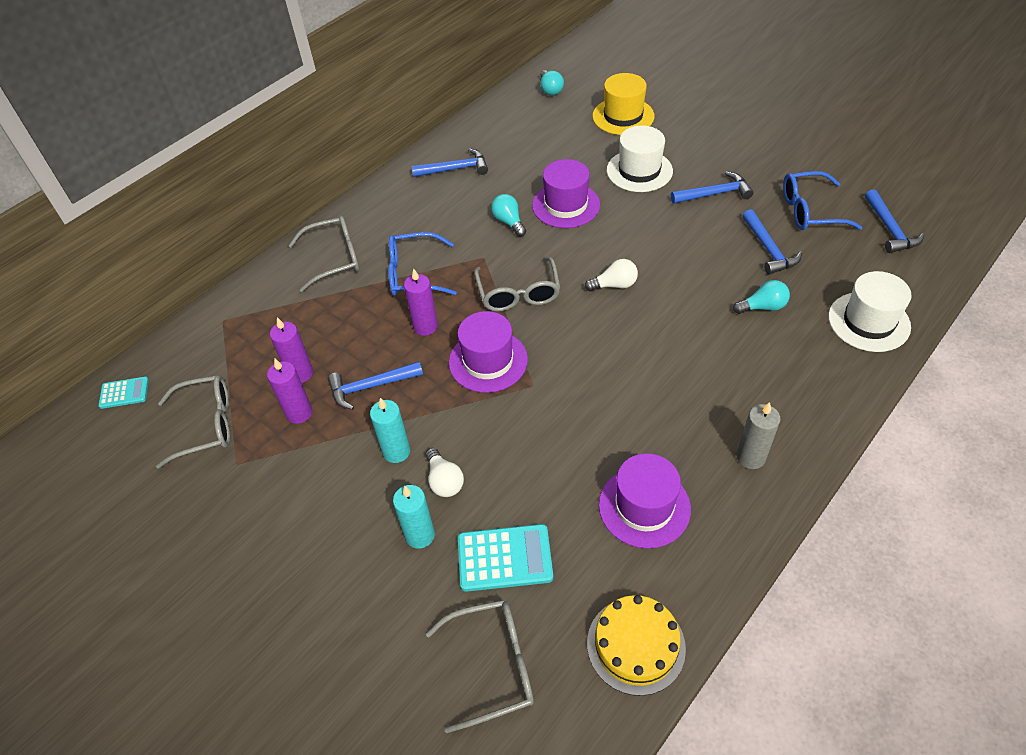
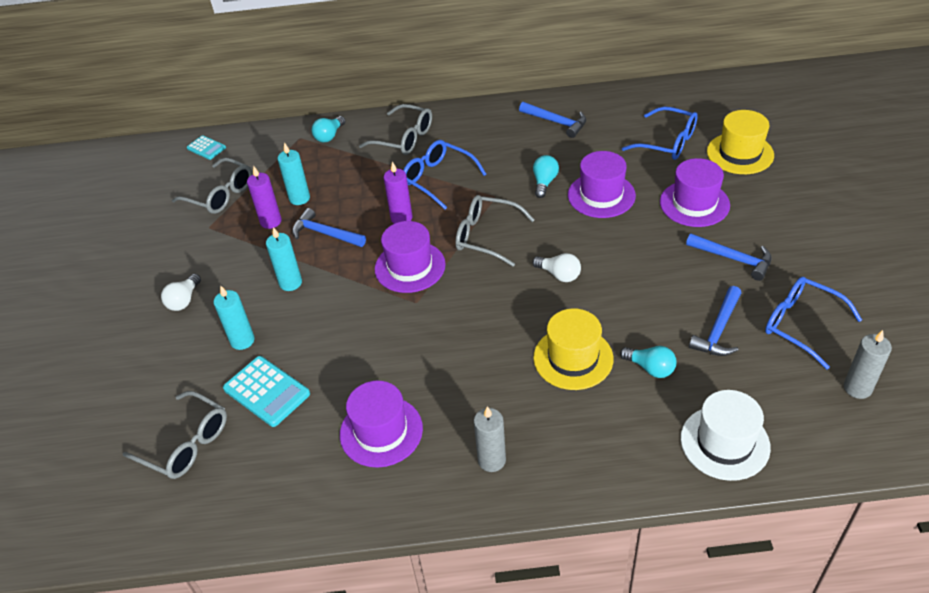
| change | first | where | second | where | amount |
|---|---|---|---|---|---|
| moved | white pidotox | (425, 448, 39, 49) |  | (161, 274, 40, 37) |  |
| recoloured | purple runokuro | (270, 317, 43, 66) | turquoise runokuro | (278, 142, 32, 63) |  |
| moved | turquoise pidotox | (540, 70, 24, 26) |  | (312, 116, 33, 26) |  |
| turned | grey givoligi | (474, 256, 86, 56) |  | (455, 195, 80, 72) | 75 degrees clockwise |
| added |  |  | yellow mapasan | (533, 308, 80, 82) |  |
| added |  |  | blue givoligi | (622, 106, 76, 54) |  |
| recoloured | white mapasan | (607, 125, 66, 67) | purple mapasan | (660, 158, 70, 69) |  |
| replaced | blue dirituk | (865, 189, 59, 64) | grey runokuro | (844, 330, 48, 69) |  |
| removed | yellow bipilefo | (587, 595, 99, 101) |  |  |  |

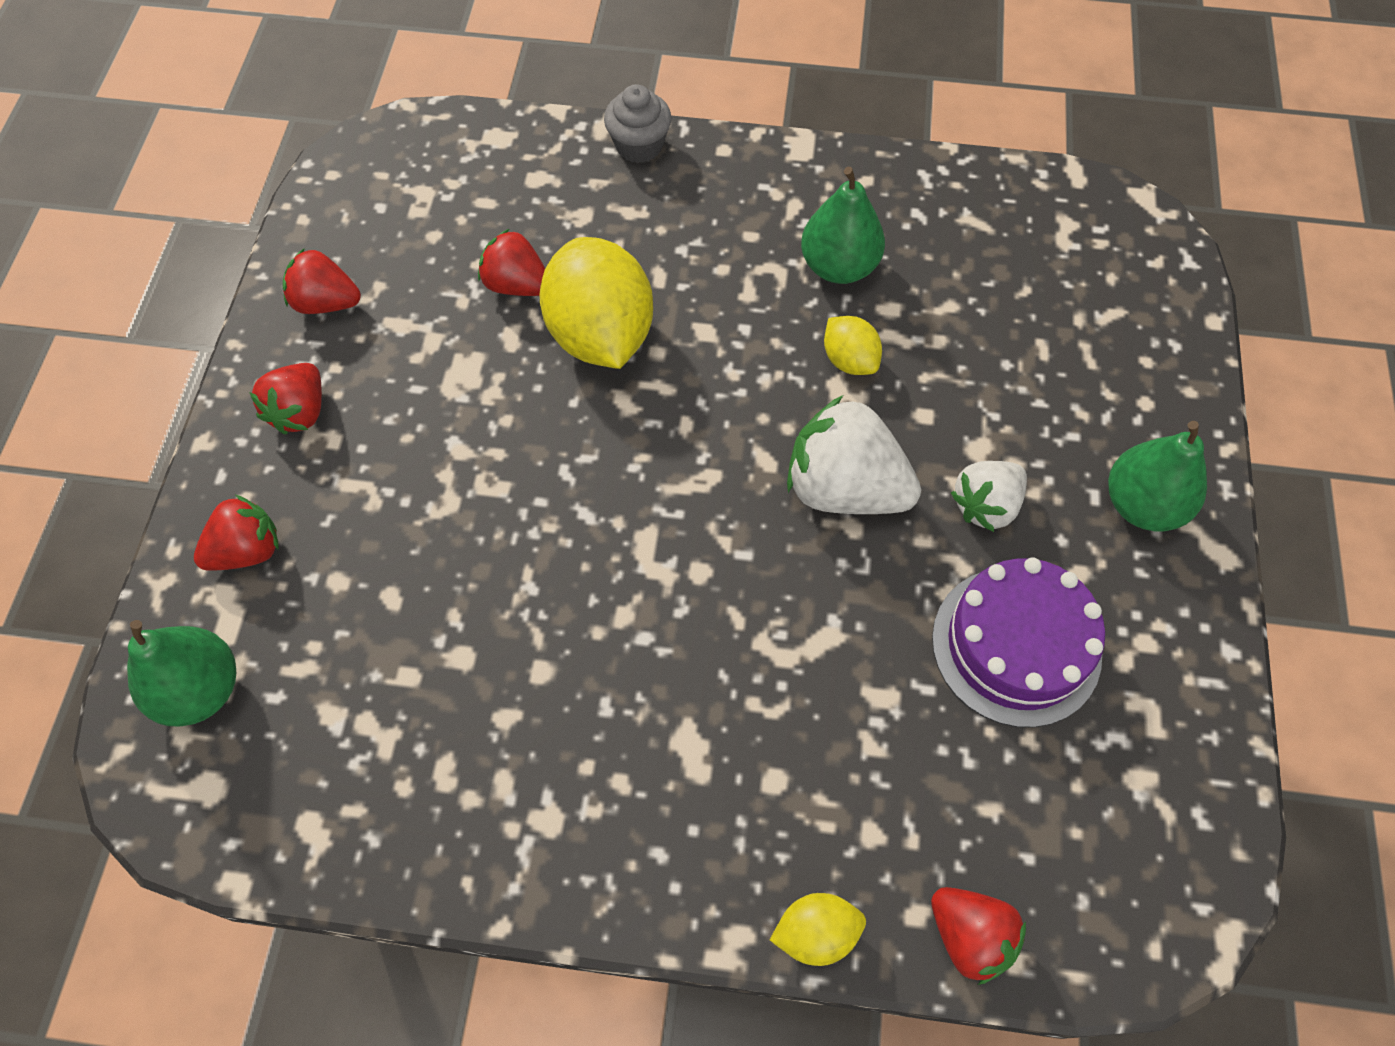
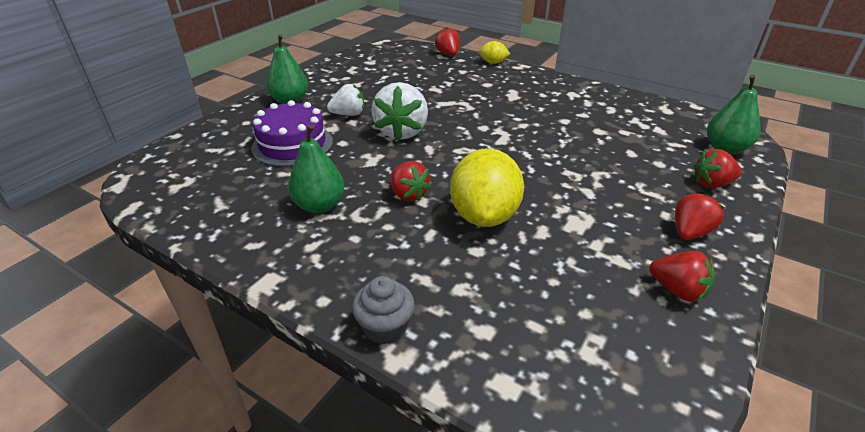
| change | first | where | second | where | amount |
|---|---|---|---|---|---|
| moved | purple bipilefo | (932, 557, 173, 171) |  | (251, 100, 82, 67) |  |
| turned | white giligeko | (787, 395, 134, 119) |  | (371, 82, 57, 59) | 45 degrees clockwise |
| moved | red giligeko | (478, 229, 67, 67) |  | (390, 161, 41, 40) |  |
| removed | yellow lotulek | (824, 316, 58, 59) |  |  |  |

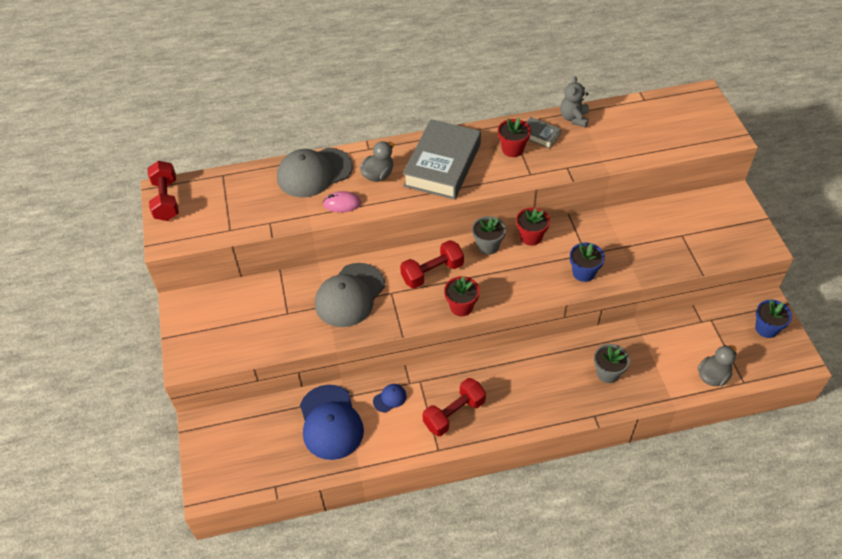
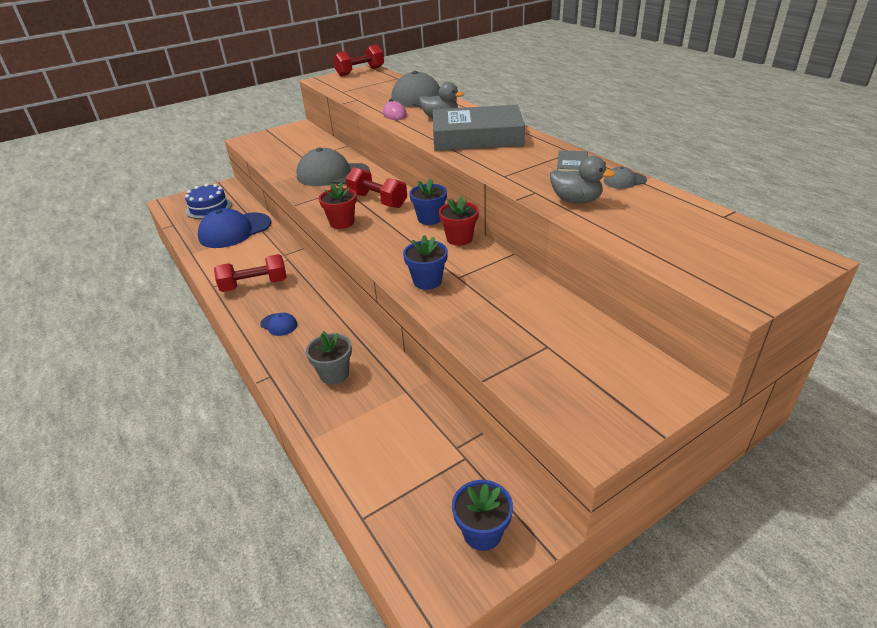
| change | first | where | second | where | amount |
|---|---|---|---|---|---|
| added |  |  | blue bipilefo | (185, 184, 47, 35) |  |
| turned | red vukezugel | (423, 378, 63, 58) |  | (214, 254, 73, 38) | 45 degrees counterclockwise |
| moved | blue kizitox | (373, 384, 34, 28) |  | (260, 313, 37, 23) |  |
| recoloured | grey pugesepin | (472, 216, 34, 39) | blue pugesepin | (409, 178, 38, 47) |  |
| moved | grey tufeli | (697, 345, 40, 41) |  | (550, 156, 65, 48) |  |
| replaced | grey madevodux | (560, 76, 29, 51) | grey kizitox | (604, 167, 43, 22) |  |
| removed | red pugesepin | (498, 118, 33, 39) |  |  |  |

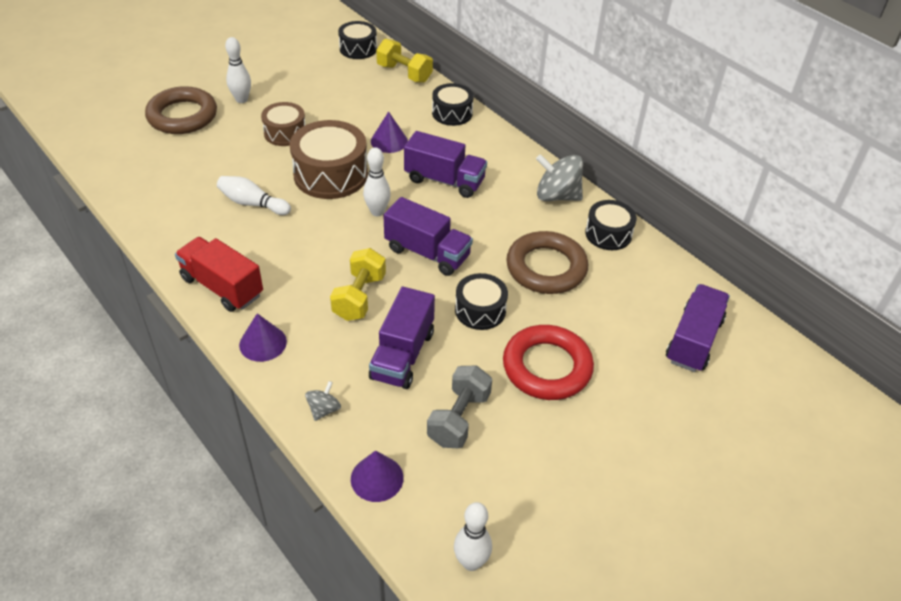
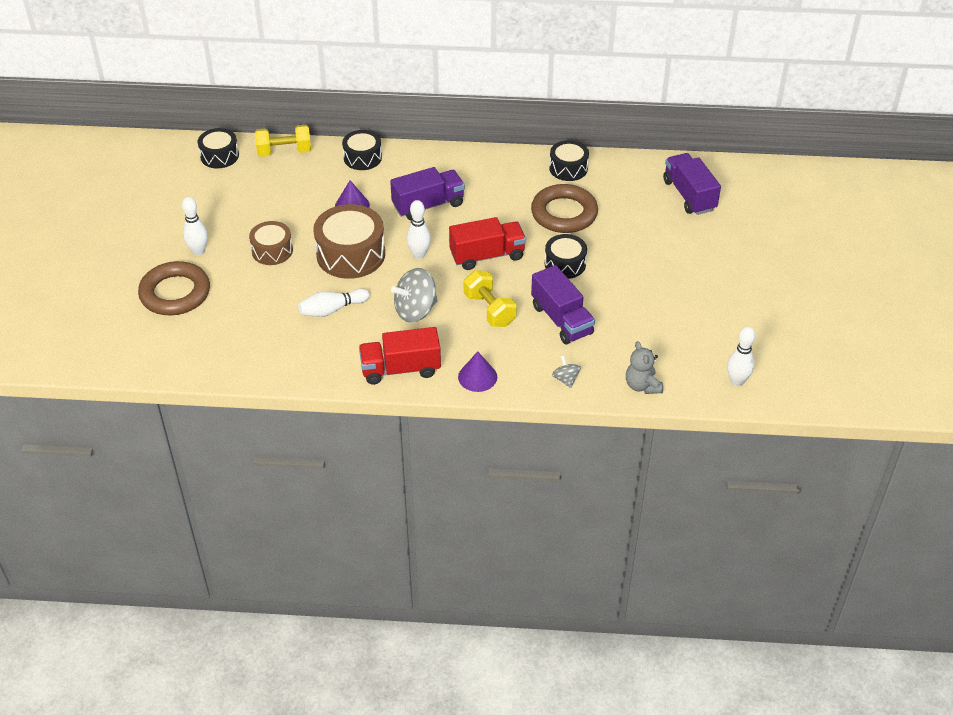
| change | first | where | second | where | amount |
|---|---|---|---|---|---|
| moved | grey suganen | (536, 154, 47, 47) |  | (391, 268, 46, 55) |  |
| recoloured | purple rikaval | (383, 197, 90, 79) | red rikaval | (449, 217, 77, 53) |  |
| replaced | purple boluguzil | (351, 450, 53, 52) | grey madevodux | (626, 341, 37, 53) |  |
| removed | grey vukezugel | (427, 366, 65, 82) |  |  |  |
| removed | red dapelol | (503, 325, 91, 75) |  |  |  |

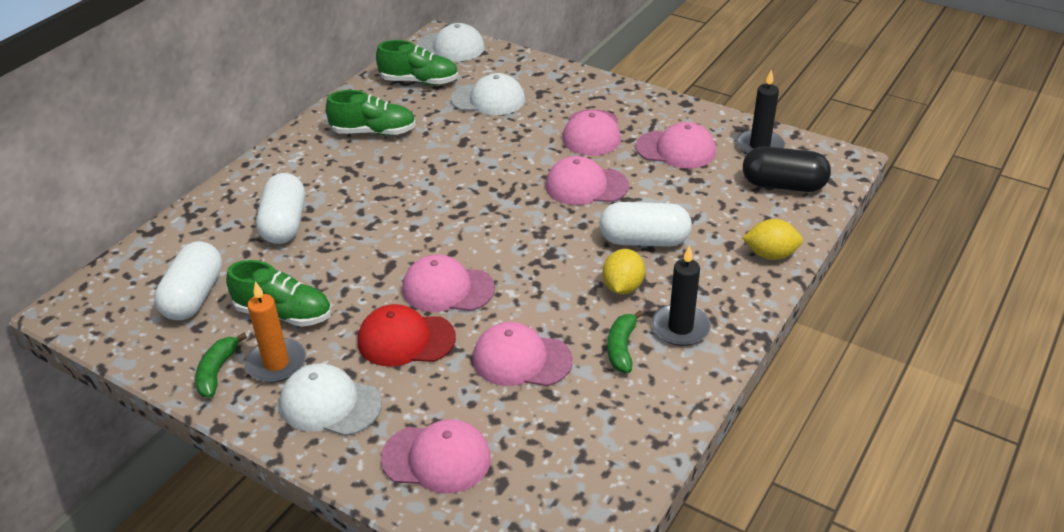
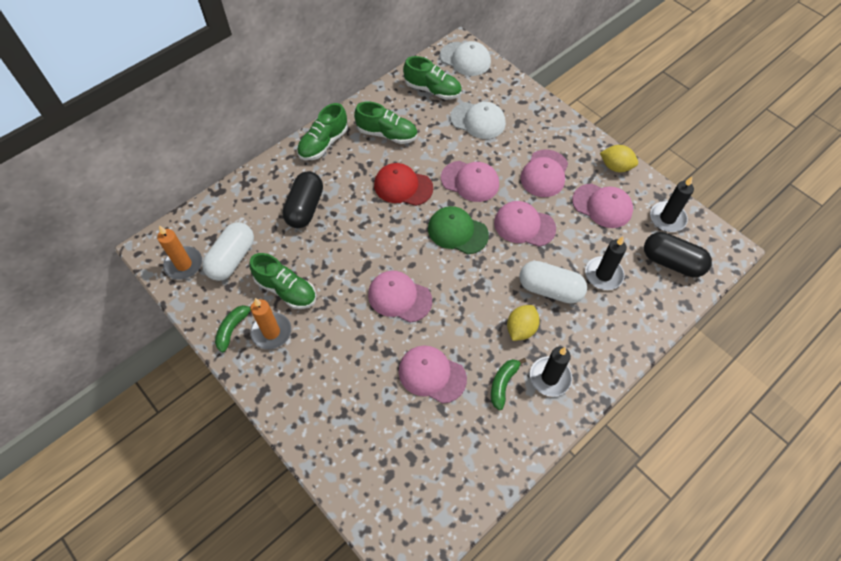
| change | first | where | second | where | amount |
|---|---|---|---|---|---|
| added |  |  | orange runokuro | (157, 225, 45, 55) |  |
| recoloured | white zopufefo | (256, 173, 49, 71) | black zopufefo | (282, 171, 41, 57) |  |
| added |  |  | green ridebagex | (297, 103, 51, 57) |  |
| moved | red kizitox | (358, 304, 98, 63) |  | (374, 163, 59, 43) |  |
| added |  |  | green kizitox | (428, 206, 61, 48) |  |
| moved | pink kizitox | (381, 419, 110, 74) |  | (441, 161, 58, 41) |  |
| added |  |  | black runokuro | (585, 237, 42, 53) |  |
| moved | yellow lotulek | (743, 219, 60, 41) |  | (600, 145, 38, 27) |  |
| removed | white kizitox | (279, 364, 103, 72) |  |  |  |

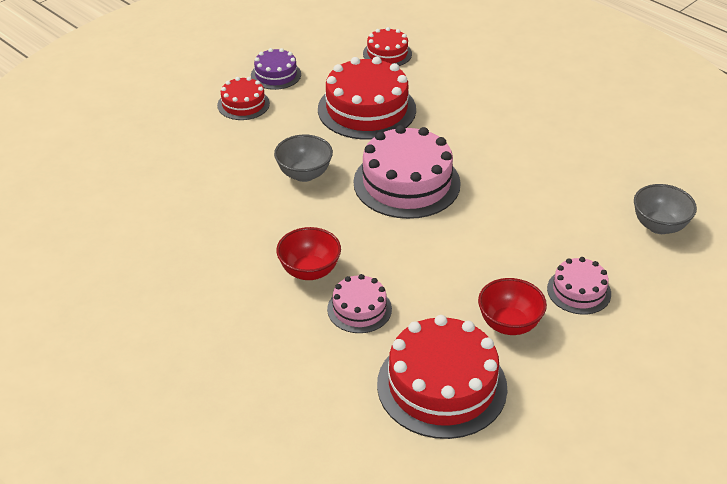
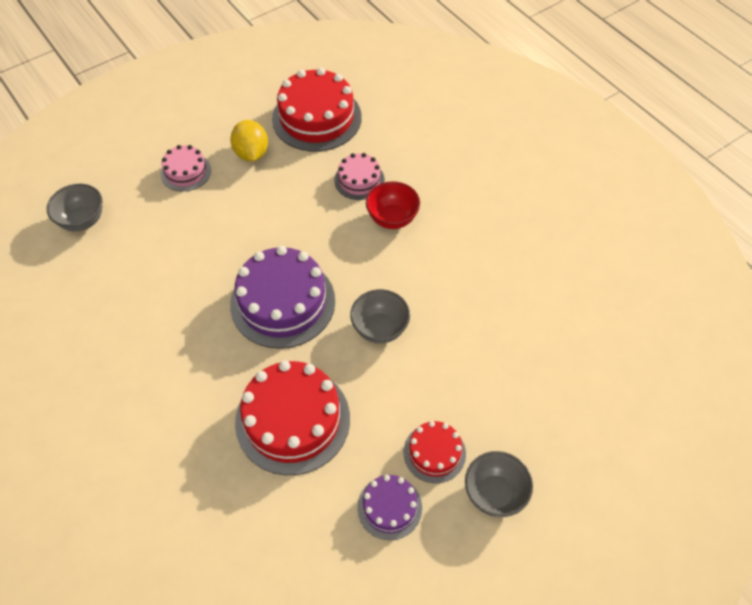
| change | first | where | second | where | amount |
|---|---|---|---|---|---|
| replaced | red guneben | (478, 278, 69, 57) | yellow lotulek | (230, 120, 38, 41) |  |
| recoloured | pink bipilefo | (353, 125, 108, 94) | purple bipilefo | (230, 246, 105, 103) |  |
| added |  |  | grey guneben | (465, 451, 68, 66) |  |
| removed | red bipilefo | (363, 27, 49, 39) |  |  |  |

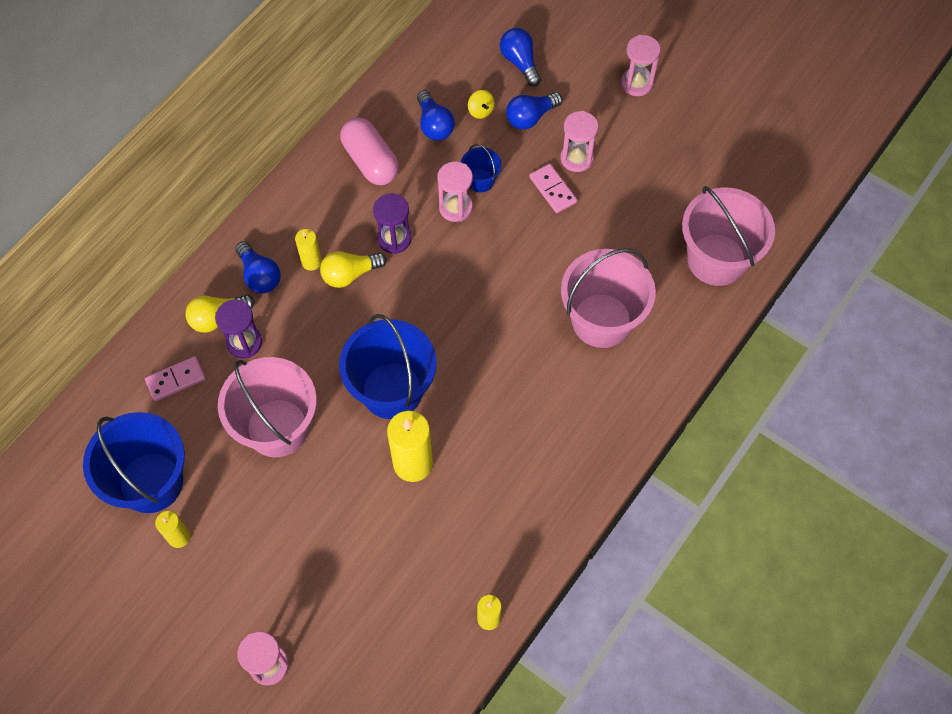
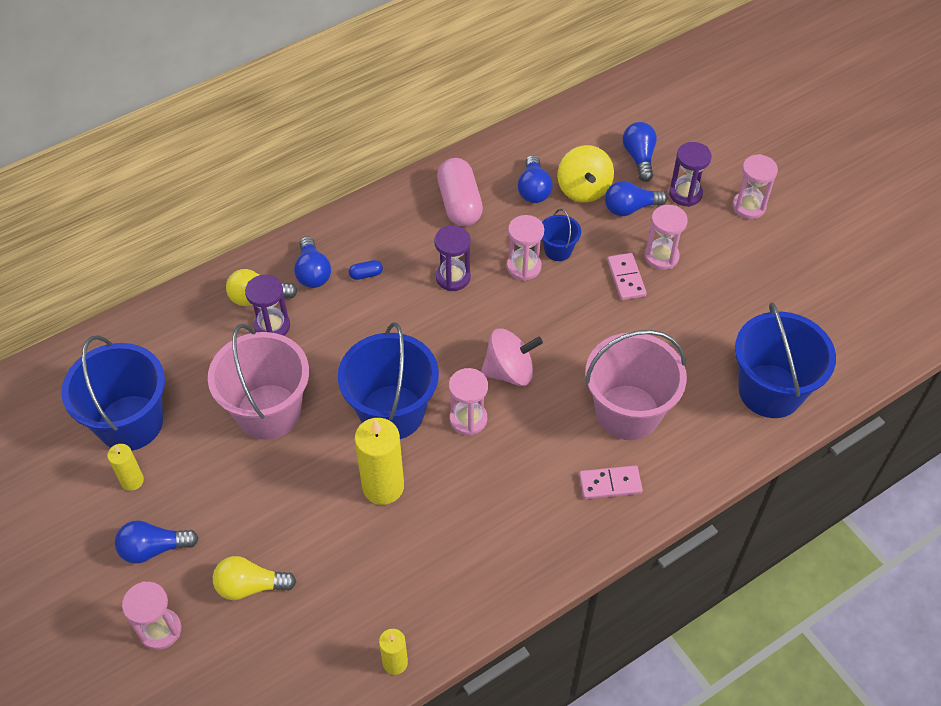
| change | first | where | second | where | amount |
|---|---|---|---|---|---|
| added |  |  | blue pidotox | (115, 520, 84, 44) |  |
| moved | yellow pidotox | (320, 251, 67, 37) |  | (213, 556, 83, 44) |  |
| replaced | yellow runokuro | (295, 229, 27, 42) | blue zopufefo | (349, 260, 34, 20) |  |
| added |  |  | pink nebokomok | (449, 368, 39, 68) |  |
| added |  |  | pink suganen | (481, 328, 62, 58) |  |
| resized | yellow suganen | (468, 90, 26, 29) |  | (557, 145, 57, 58) | x1.95 |
| moved | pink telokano | (145, 356, 61, 46) |  | (579, 466, 64, 33) |  |
| added |  |  | purple nebokomok | (669, 142, 43, 65) |  |
| recoloured | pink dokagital | (682, 186, 93, 100) | blue dokagital | (735, 302, 101, 116) |  |

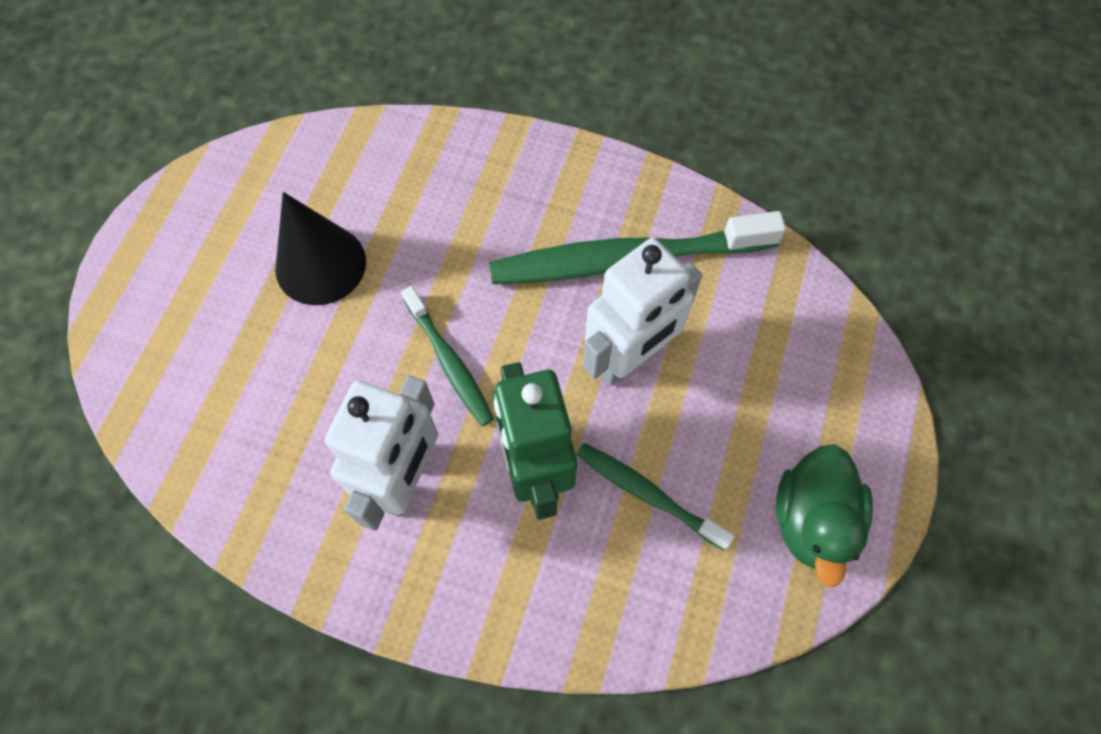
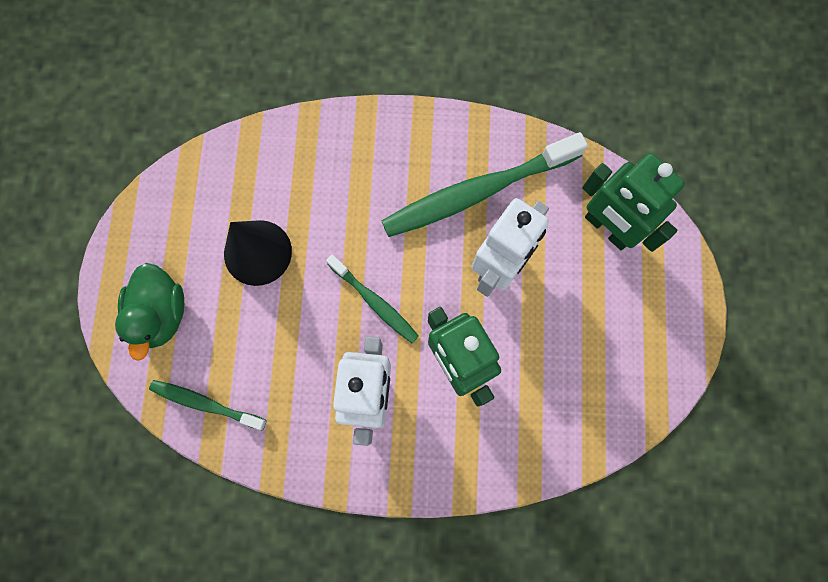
| change | first | where | second | where | amount |
|---|---|---|---|---|---|
| moved | green tufeli | (776, 444, 97, 143) |  | (115, 263, 69, 98) |  |
| moved | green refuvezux | (576, 443, 159, 107) |  | (149, 380, 118, 51) |  |
| added |  |  | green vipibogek | (582, 153, 103, 99) |  |

